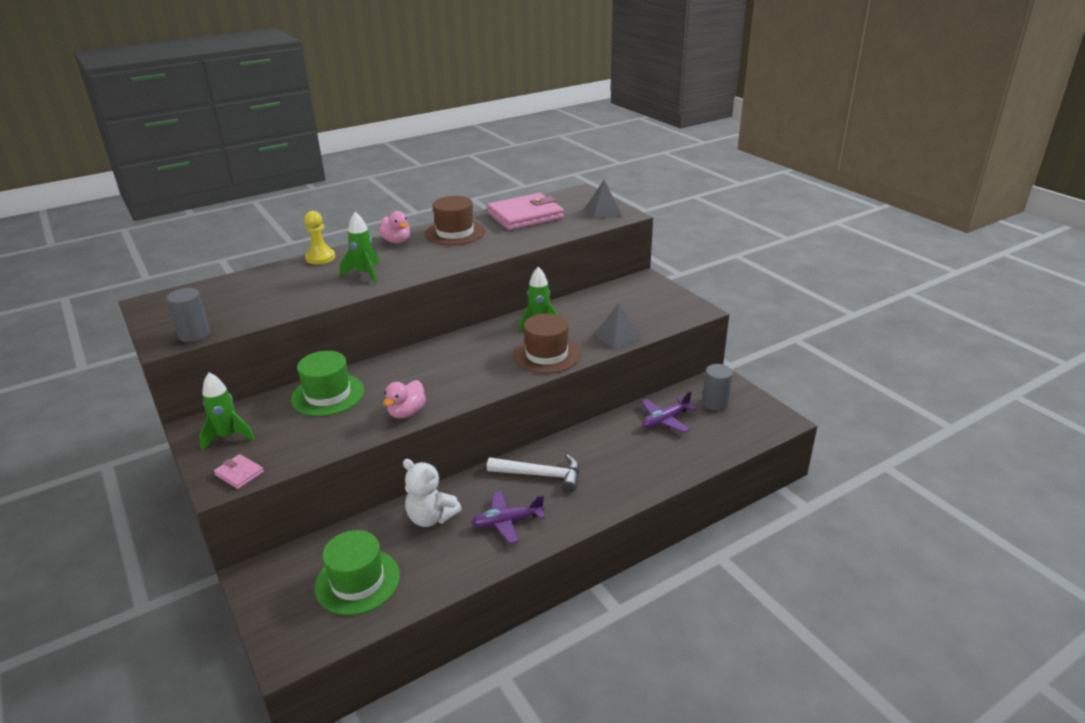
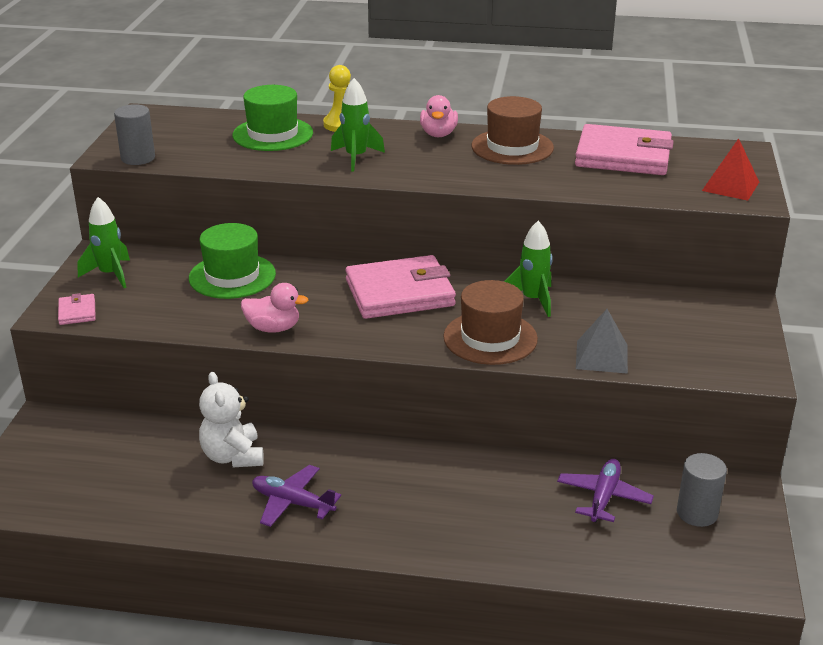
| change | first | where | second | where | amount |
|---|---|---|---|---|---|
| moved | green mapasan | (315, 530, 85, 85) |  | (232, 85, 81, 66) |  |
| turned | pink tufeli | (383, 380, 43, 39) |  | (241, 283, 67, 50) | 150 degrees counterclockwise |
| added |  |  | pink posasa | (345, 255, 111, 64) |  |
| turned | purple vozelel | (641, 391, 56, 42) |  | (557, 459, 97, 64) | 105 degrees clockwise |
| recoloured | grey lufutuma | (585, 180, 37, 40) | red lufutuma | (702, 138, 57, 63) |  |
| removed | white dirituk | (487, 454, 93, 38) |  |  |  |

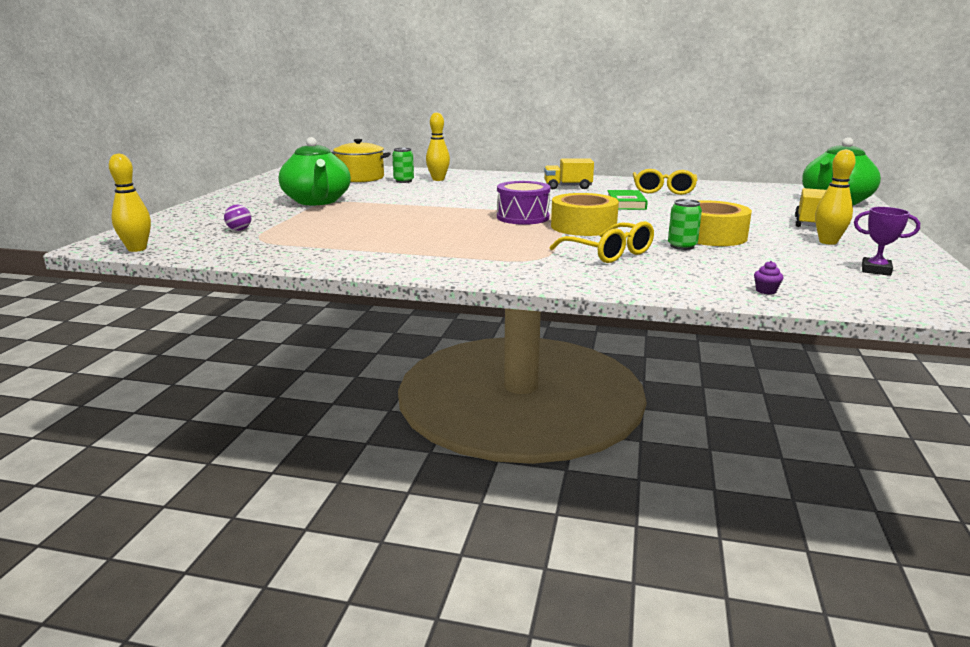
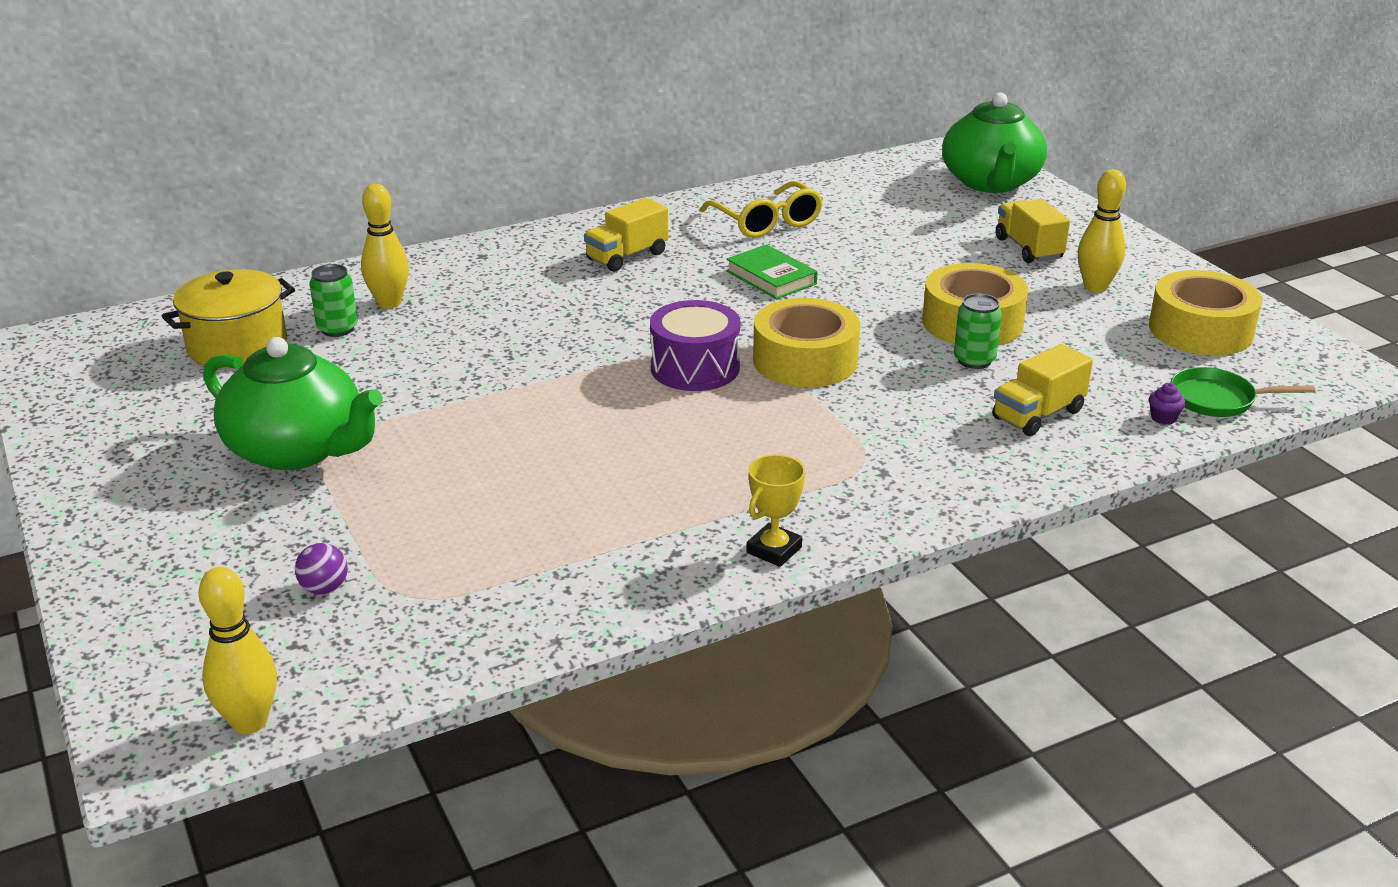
| change | first | where | second | where | amount |
|---|---|---|---|---|---|
| added |  |  | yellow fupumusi | (747, 455, 58, 112) |  |
| added |  |  | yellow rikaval | (992, 344, 101, 92) |  |
| replaced | purple fupumusi | (854, 207, 66, 69) | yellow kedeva | (1149, 270, 113, 86) |  |
| added |  |  | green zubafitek | (1170, 367, 145, 50) |  |
| removed | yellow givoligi | (550, 221, 104, 42) |  |  |  |

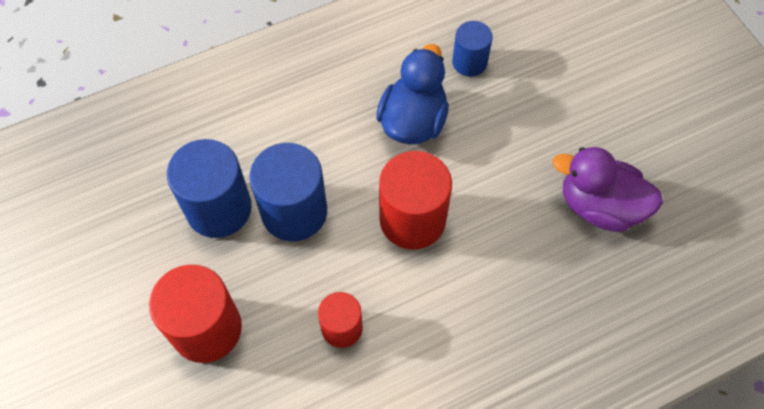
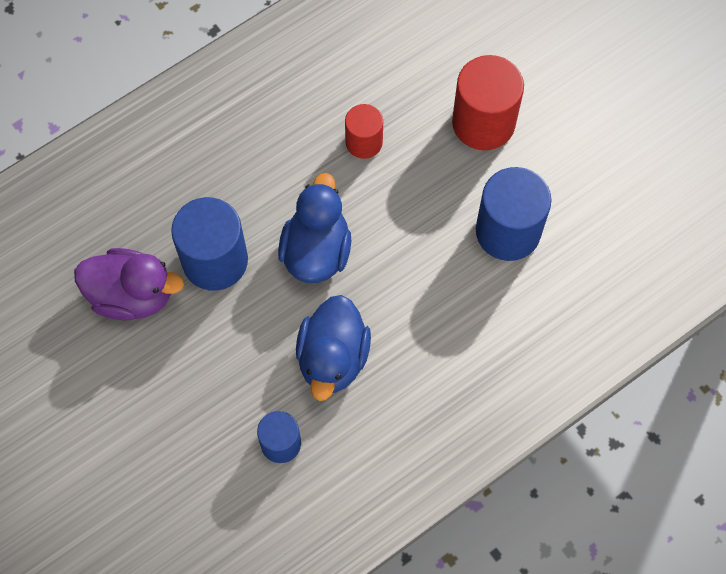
| change | first | where | second | where | amount |
|---|---|---|---|---|---|
| moved | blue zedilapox | (250, 143, 77, 98) |  | (171, 197, 77, 94) |  |
| replaced | red zedilapox | (379, 151, 73, 99) | blue tufeli | (278, 173, 73, 110) |  |

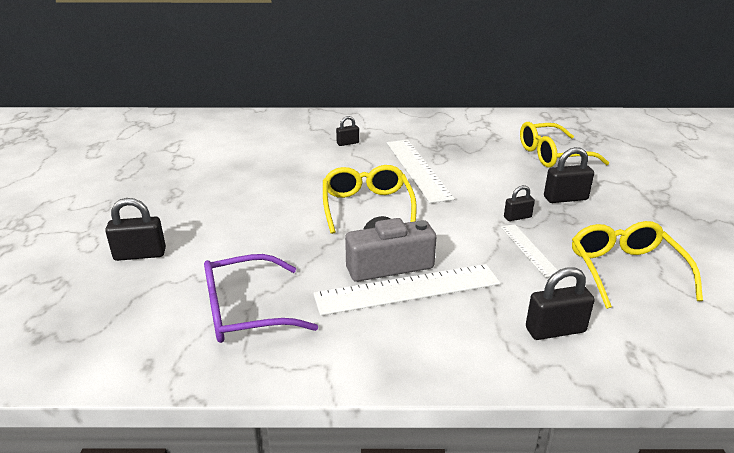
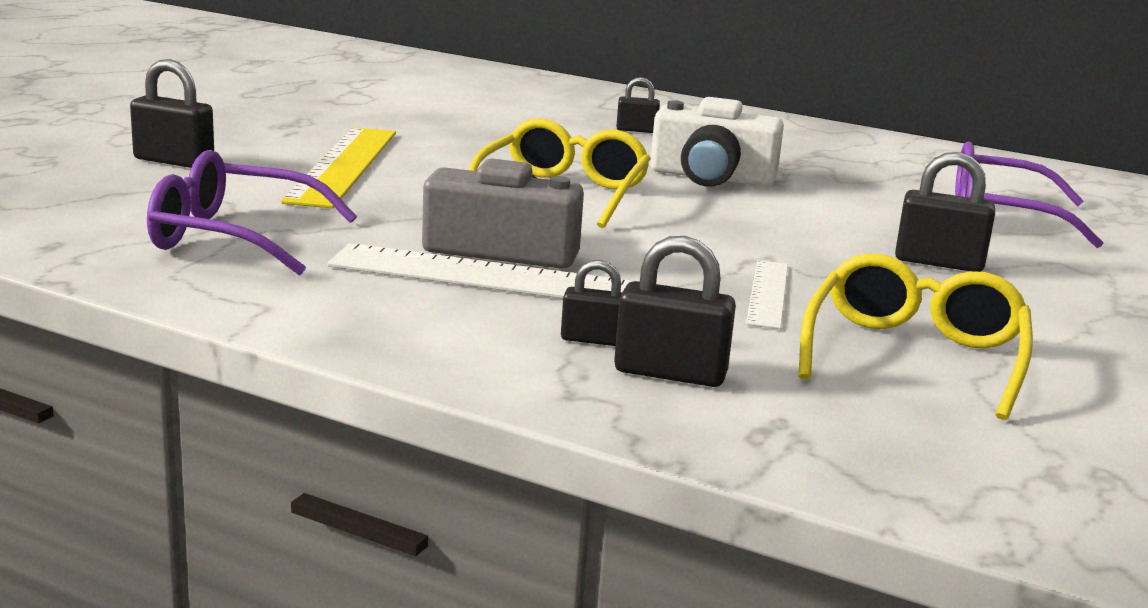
| change | first | where | second | where | amount |
|---|---|---|---|---|---|
| added |  |  | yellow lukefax | (281, 127, 115, 81) |  |
| moved | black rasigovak | (504, 185, 31, 36) |  | (561, 260, 61, 86) |  |
| replaced | white lukefax | (387, 140, 68, 63) | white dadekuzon | (650, 97, 134, 90) |  |
| recoloured | yellow givoligi | (520, 122, 89, 46) | purple givoligi | (955, 142, 148, 106) |  |

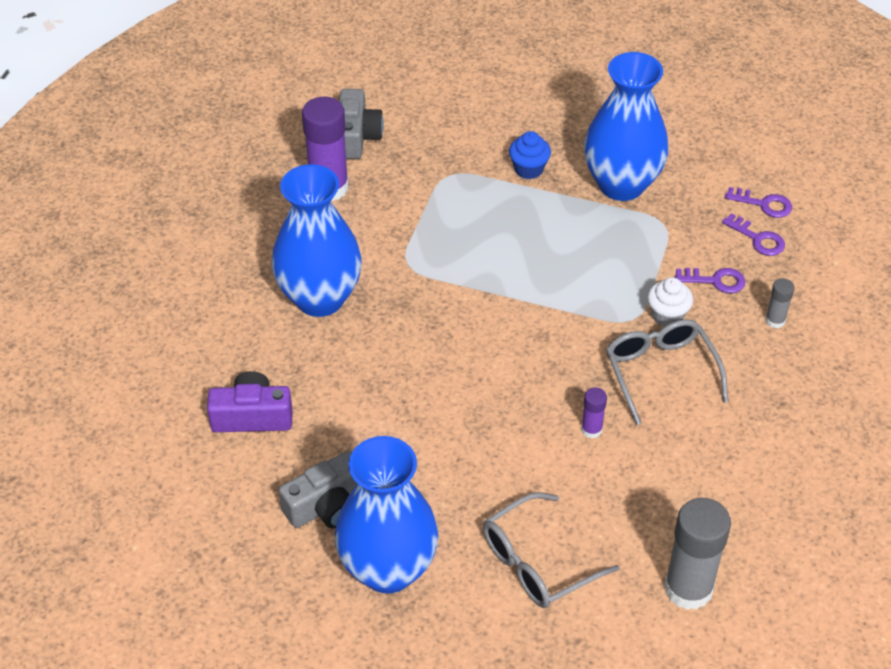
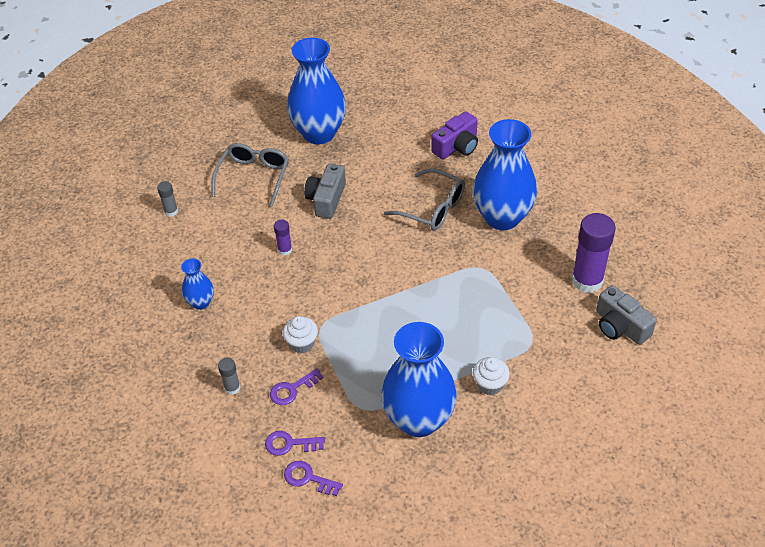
| change | first | where | second | where | amount |
|---|---|---|---|---|---|
| resized | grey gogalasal | (664, 498, 67, 112) |  | (157, 181, 21, 36) | x0.47 |
| added |  |  | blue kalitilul | (181, 258, 33, 52) |  |
| turned | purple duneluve | (724, 187, 68, 31) |  | (284, 461, 59, 35) | 45 degrees clockwise |
| moved | grey dadekuzon | (279, 451, 79, 77) |  | (304, 164, 42, 55) |  |
| moved | grey givoligi | (606, 319, 122, 106) |  | (384, 169, 81, 62) |  |
| recoloured | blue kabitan | (509, 131, 42, 48) | white kabitan | (473, 357, 37, 38) |  |

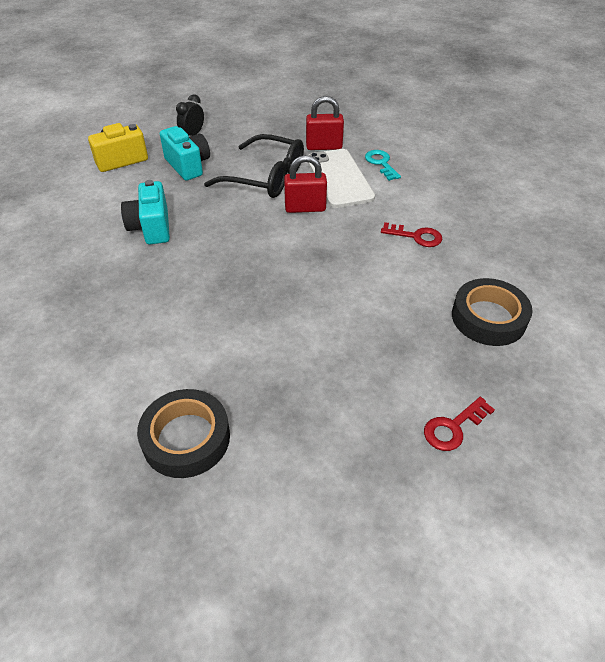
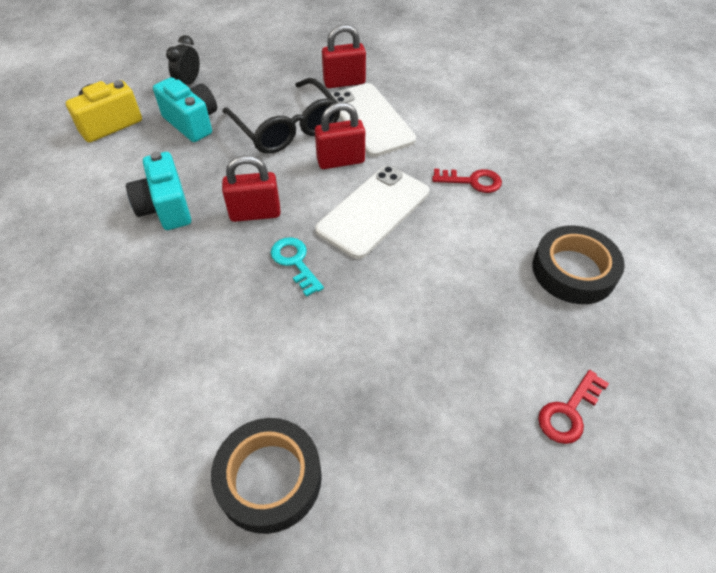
| change | first | where | second | where | amount |
|---|---|---|---|---|---|
| turned | black givoligi | (204, 134, 100, 64) |  | (222, 78, 118, 76) | 45 degrees clockwise |
| added |  |  | red rasigovak | (222, 155, 59, 67) |  |
| moved | turquoise duneluve | (365, 150, 36, 31) |  | (271, 237, 53, 60) |  |
| added |  |  | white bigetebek | (315, 166, 114, 93) |  |

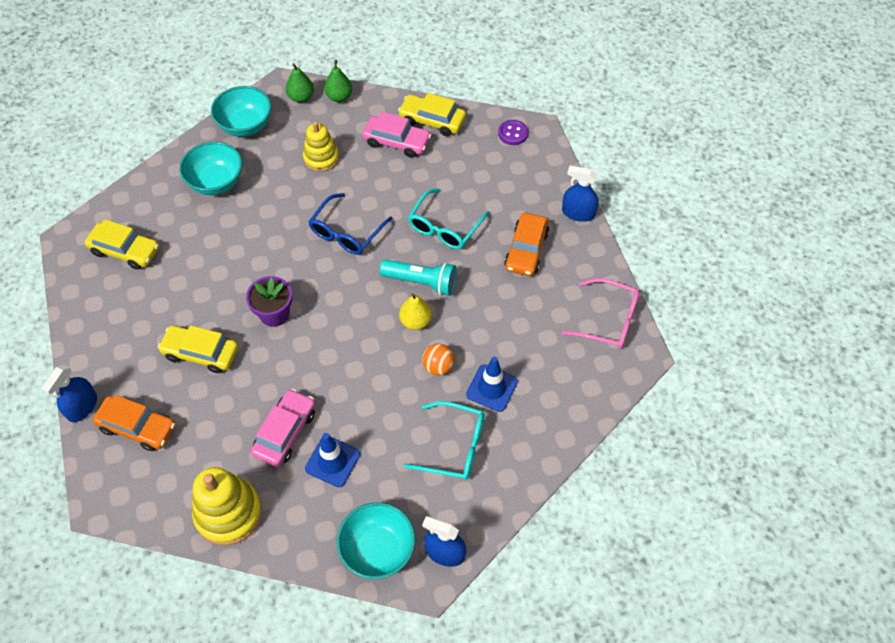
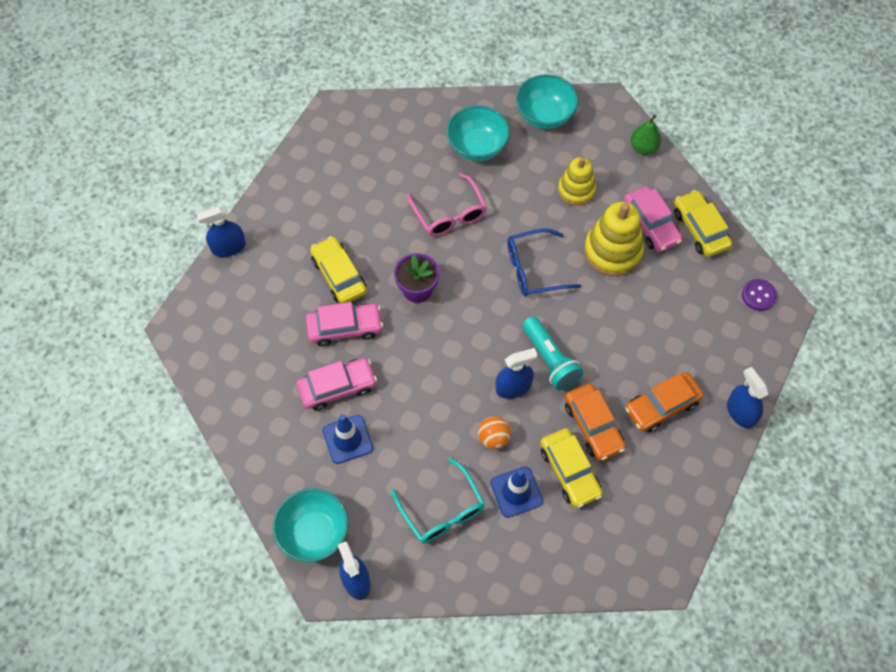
| change | first | where | second | where | amount |
|---|---|---|---|---|---|
| added |  |  | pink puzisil | (306, 302, 77, 44) |  |
| moved | pink givoligi | (562, 278, 78, 70) |  | (406, 173, 81, 64) |  |
| replaced | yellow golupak | (399, 293, 33, 37) | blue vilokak | (495, 348, 42, 51) |  |
| moved | yellow puzisil | (85, 219, 74, 51) |  | (540, 428, 63, 80) |  |
| moved | orange puzisil | (93, 395, 82, 56) |  | (565, 383, 61, 78) |  |
| moved | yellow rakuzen | (192, 467, 70, 79) |  | (584, 202, 60, 74) |  |
| removed | green golupak | (286, 63, 28, 40) |  |  |  |
| removed | turquoise givoligi | (408, 188, 81, 61) |  |  |  |

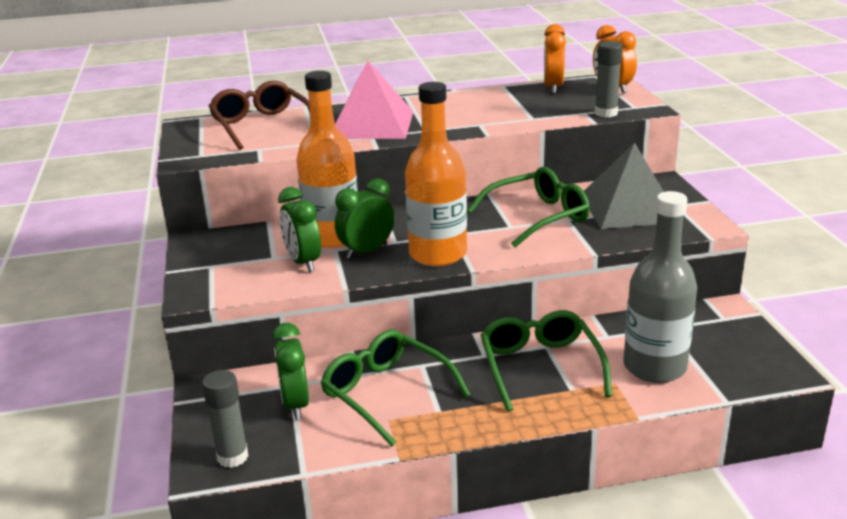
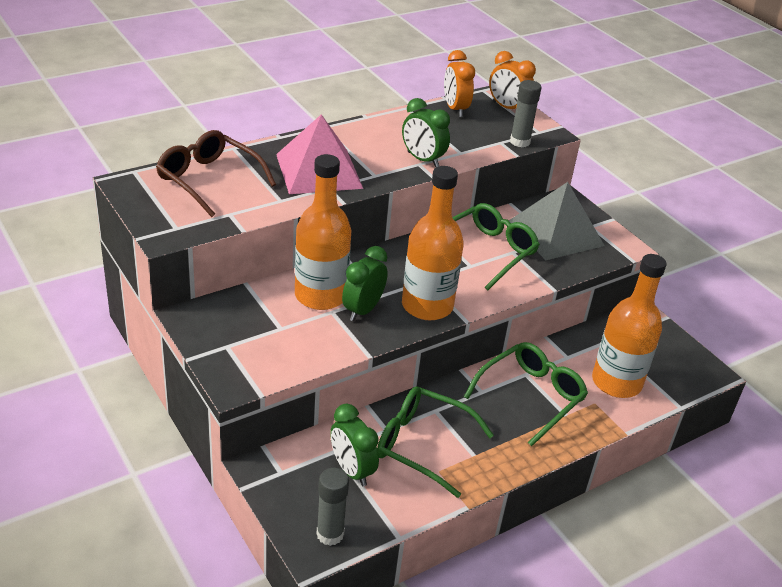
| change | first | where | second | where | amount |
|---|---|---|---|---|---|
| moved | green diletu | (278, 187, 43, 85) |  | (402, 98, 48, 69) |  |
| turned | green givoligi | (481, 310, 131, 102) |  | (464, 342, 124, 104) | 75 degrees clockwise |
| recoloured | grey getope | (624, 191, 73, 192) | orange getope | (592, 254, 75, 144) |  |

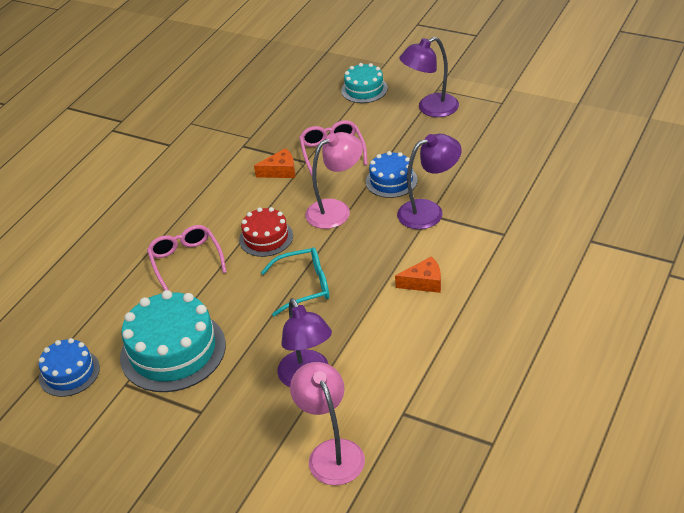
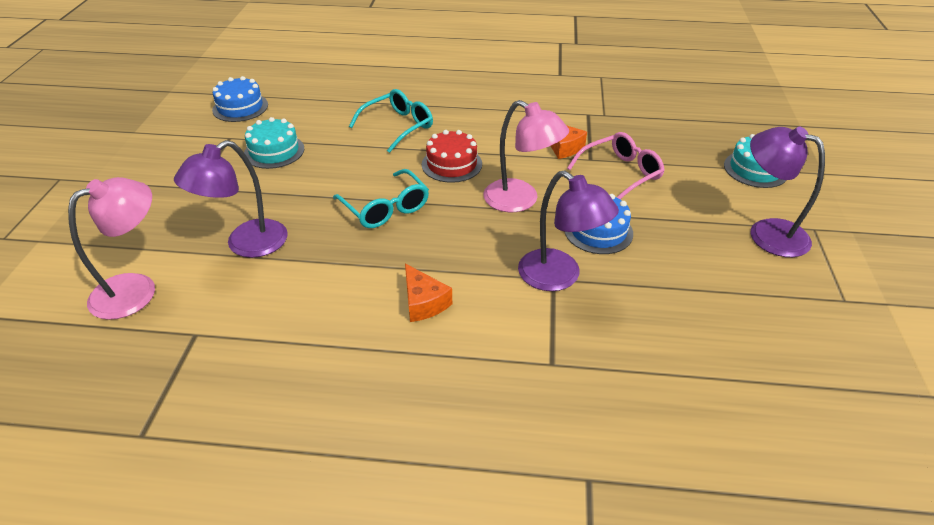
| change | first | where | second | where | amount |
|---|---|---|---|---|---|
| resized | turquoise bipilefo | (120, 290, 106, 102) |  | (244, 117, 60, 52) | x0.57 |
| recoloured | pink givoligi | (147, 225, 79, 65) | turquoise givoligi | (349, 89, 84, 64) |  |

